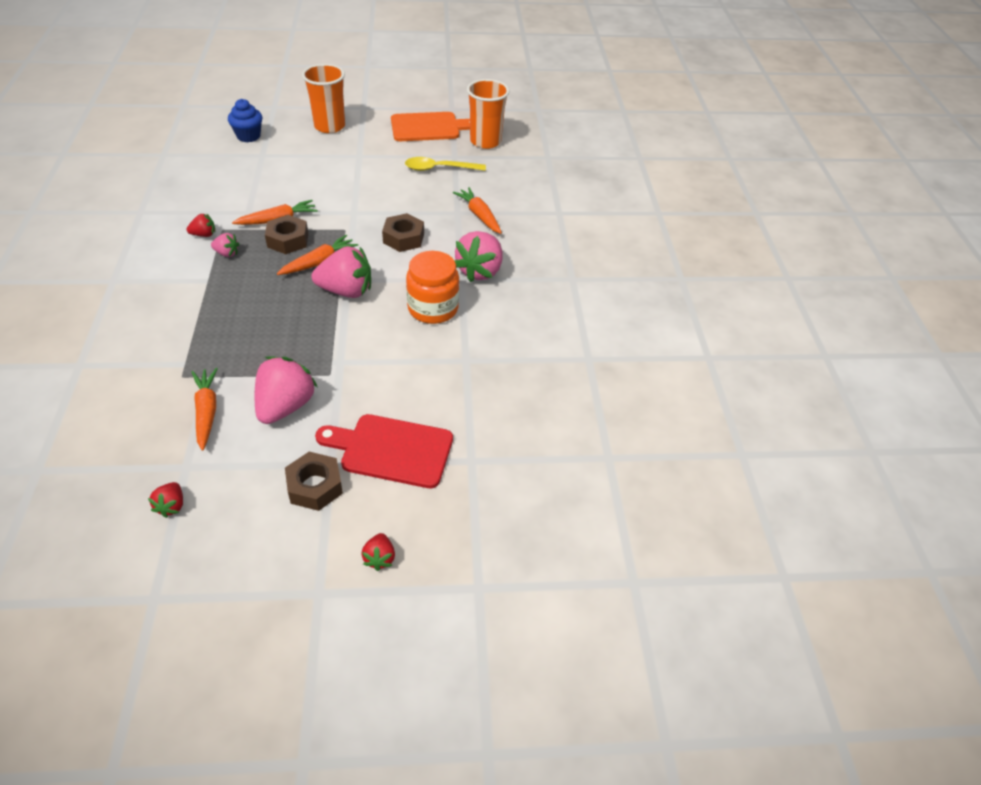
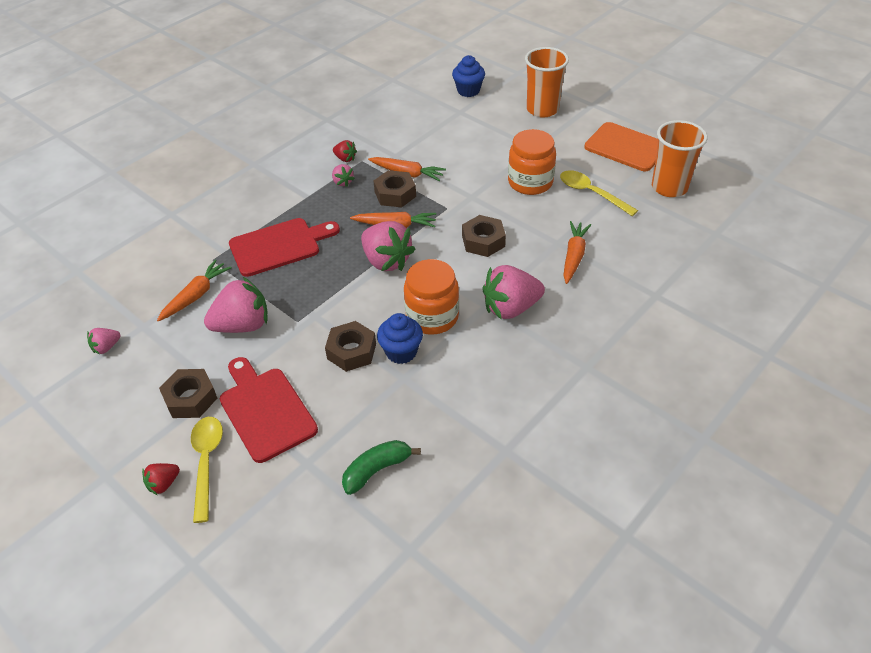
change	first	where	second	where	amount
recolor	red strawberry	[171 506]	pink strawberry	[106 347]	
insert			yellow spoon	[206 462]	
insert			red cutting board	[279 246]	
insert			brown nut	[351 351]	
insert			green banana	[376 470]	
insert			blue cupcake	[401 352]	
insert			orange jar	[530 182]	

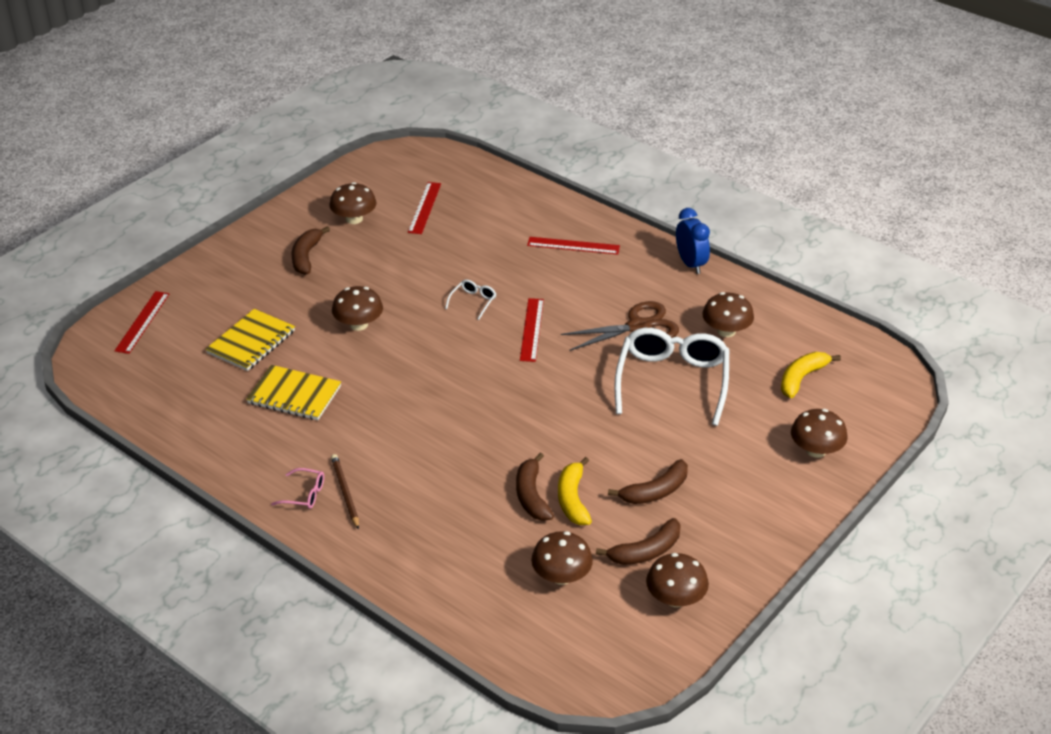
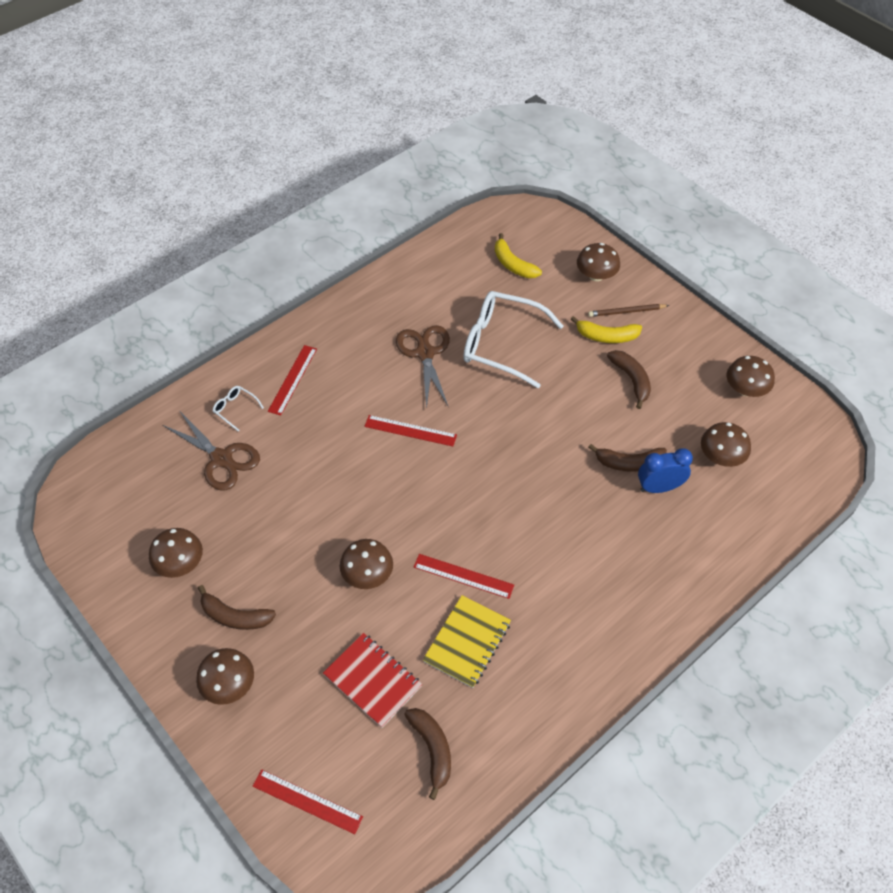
change	first	where	second	where	amount
insert			brown scissors	[221 459]	
move	brown mushroom	[726 331]		[229 685]	
move	white glasses	[473 302]		[235 409]	
recolor	yellow notebook	[251 342]	red notebook	[372 680]	
move	brown banana	[646 551]		[432 749]	
move	red ruler	[424 208]		[463 576]	
move	yellow banana	[572 499]		[606 336]	
move	brown pencil	[345 492]		[626 312]	
move	blue clock	[690 264]		[659 487]	
delete	pink glasses	[304 494]			

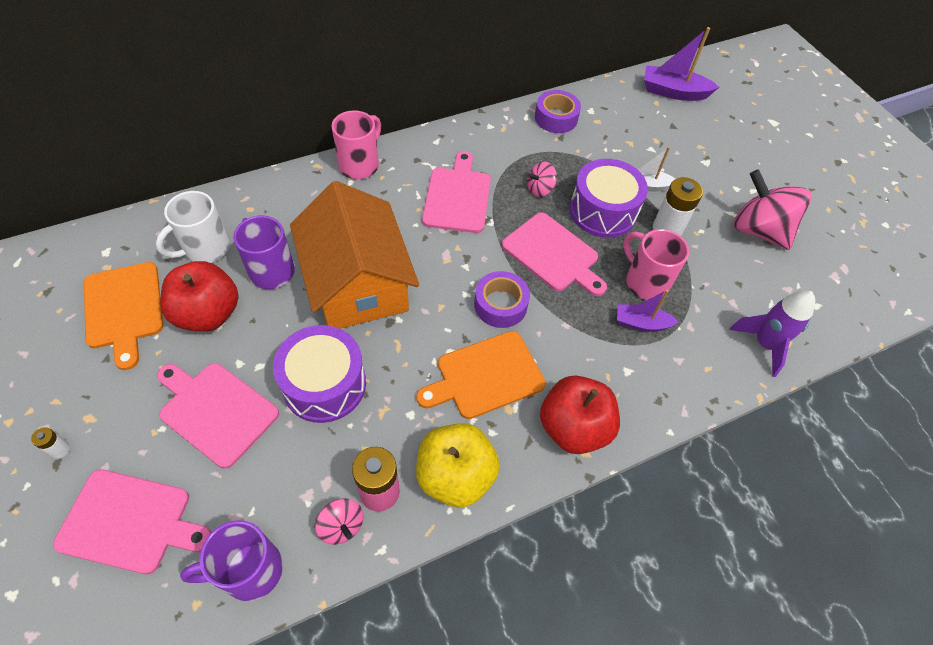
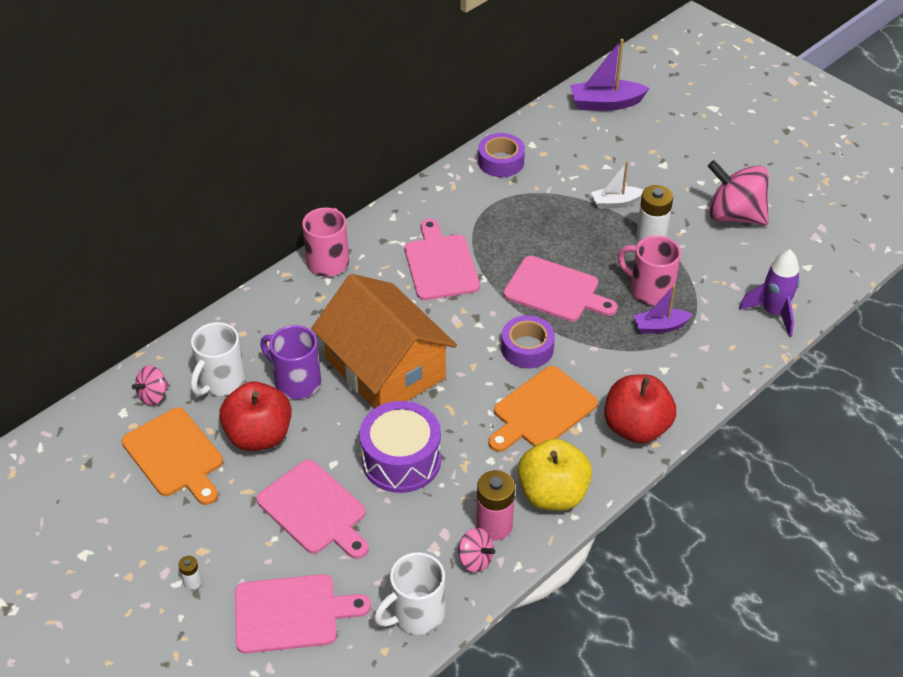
change	first	where	second	where	amount
move	pink spinning top	[540 189]		[153 395]	
rotate	pink cutting board	[215 411]		[315 510]	150 degrees counterclockwise
recolor	purple mug	[250 570]	white mug	[416 614]	
delete	purple drum	[603 211]			

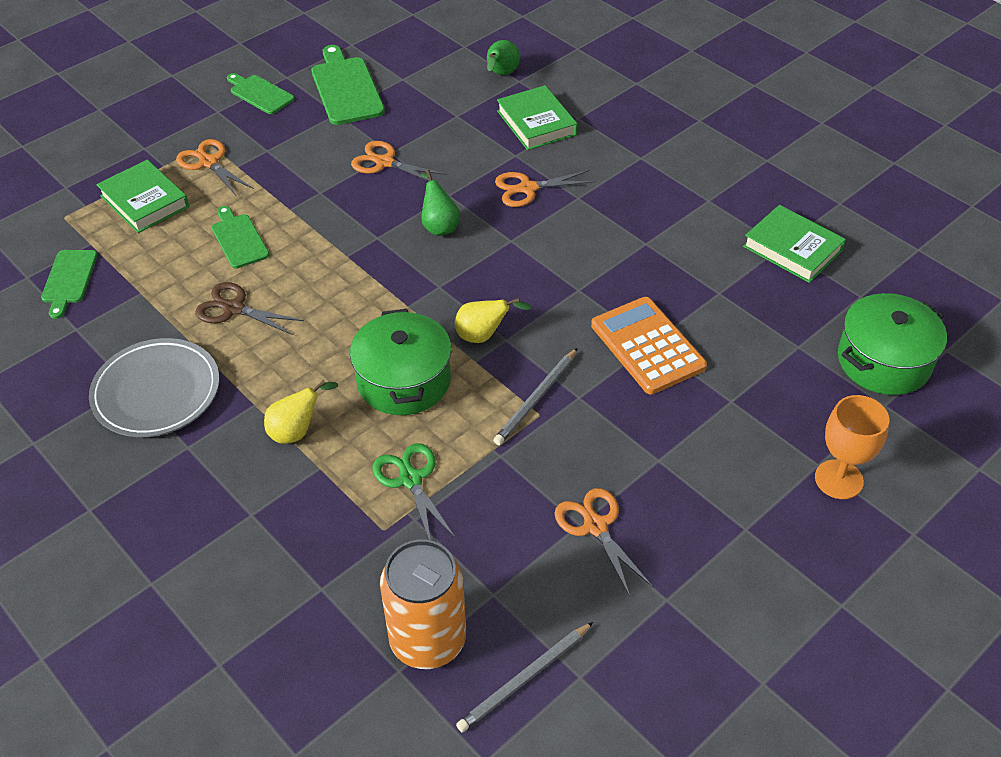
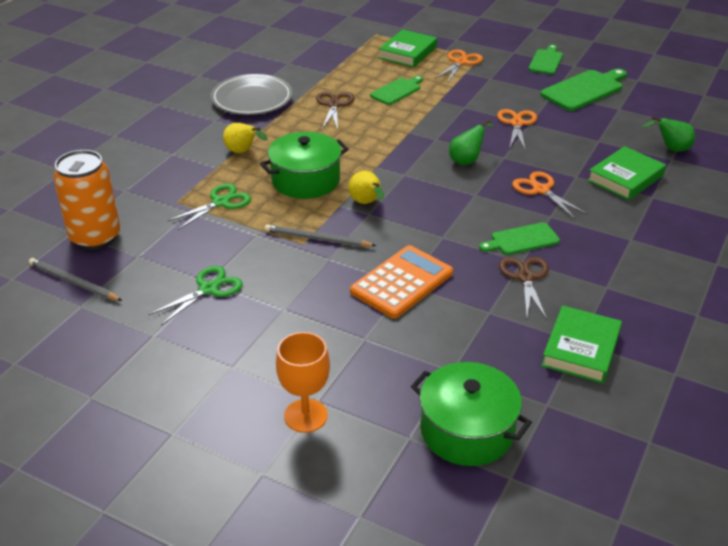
change	first	where	second	where	amount
recolor	orange scissors	[595 526]	green scissors	[208 289]	
move	green cutting board	[69 279]		[522 240]	
insert			brown scissors	[525 277]	

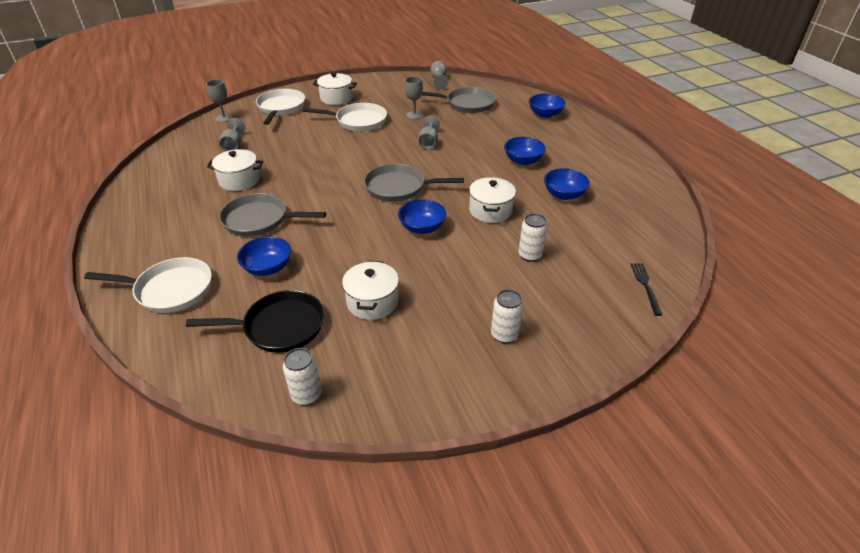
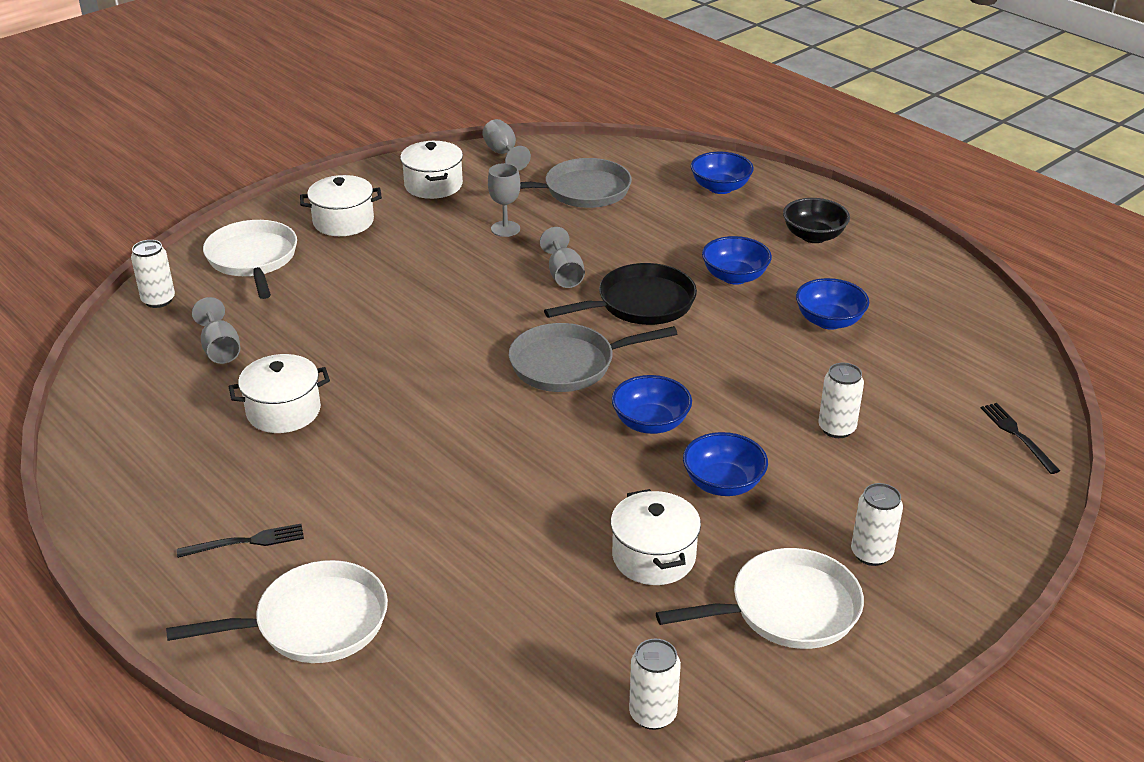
change	first	where	second	where	amount
replace	grey goblet	[224 118]	white can	[158 300]	
insert			black fork	[246 542]	
move	white pot	[490 211]		[433 185]	
move	black pan	[279 327]		[640 304]	
move	white pan	[358 121]		[787 609]	
move	blue bowl	[268 268]		[723 483]	
insert			black bowl	[813 236]	
delete	grey pan	[259 220]			

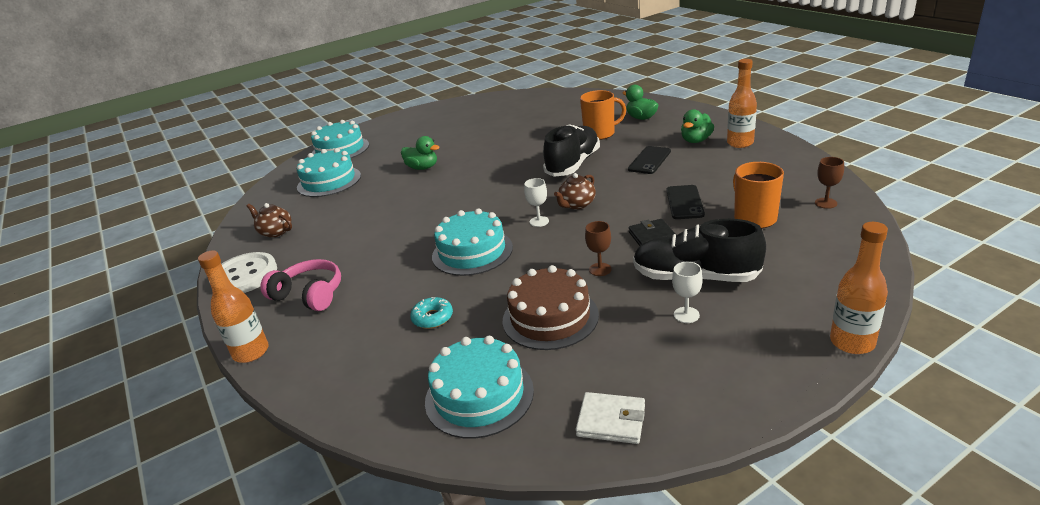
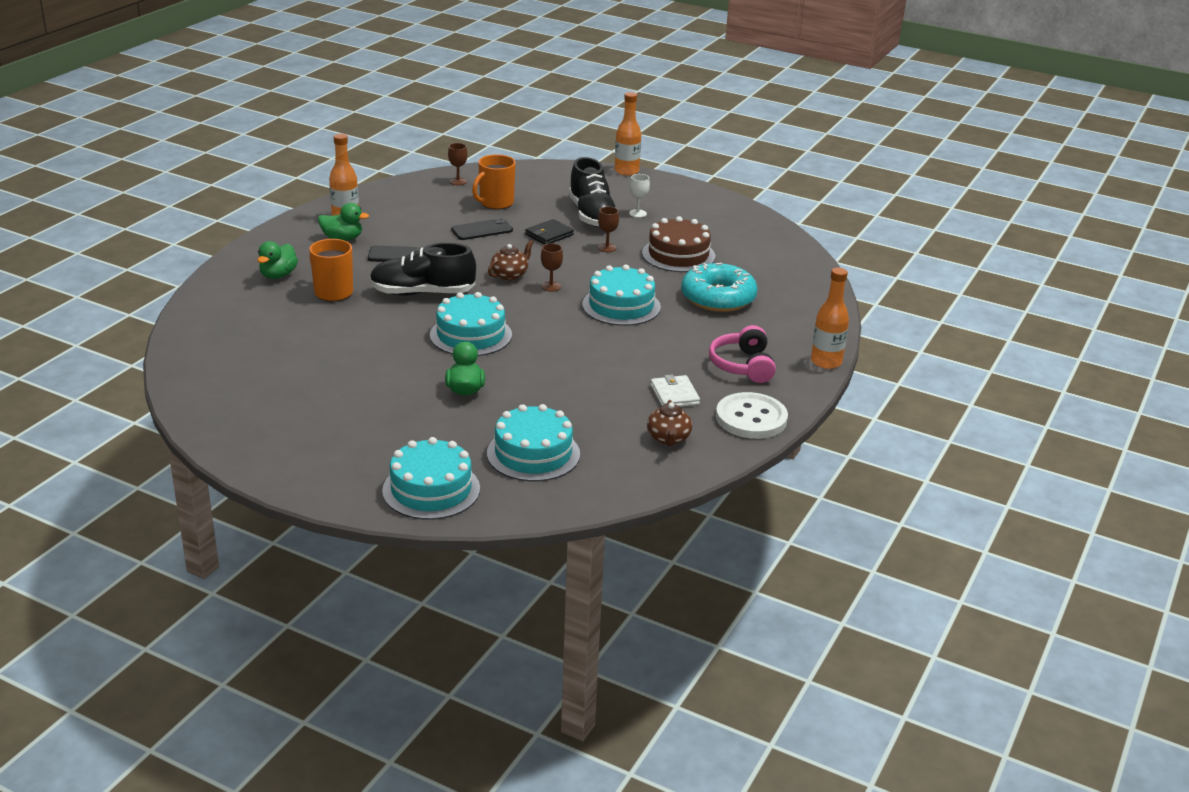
change	first	where	second	where	amount
move	turquoise cake	[479 395]		[470 335]	
rotate	brown teapot	[577 204]		[510 275]	60 degrees counterclockwise
recolor	white goblet	[539 221]	brown goblet	[551 286]	
move	white wallet	[611 421]		[674 395]	
resize	turquoise donut	[432 318]		[718 298]	x2.15

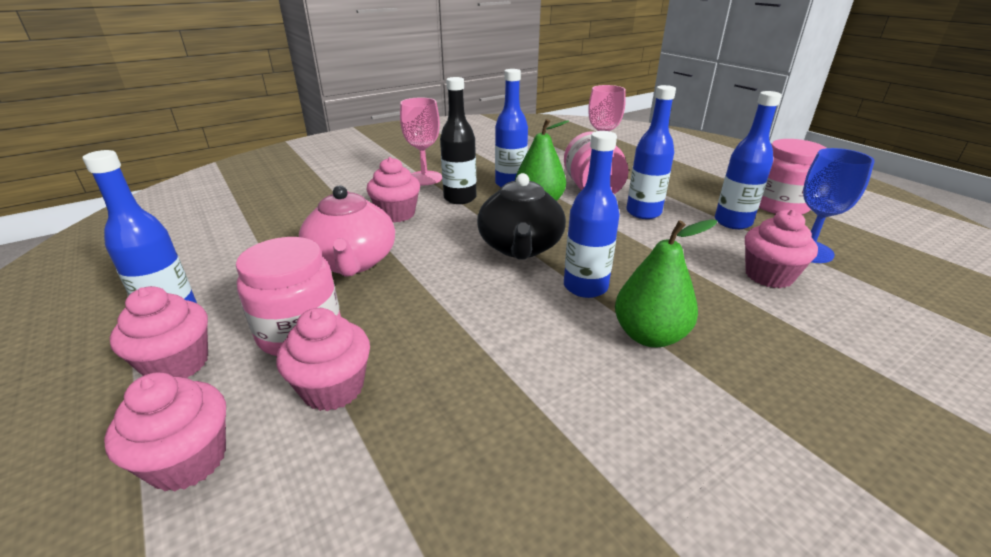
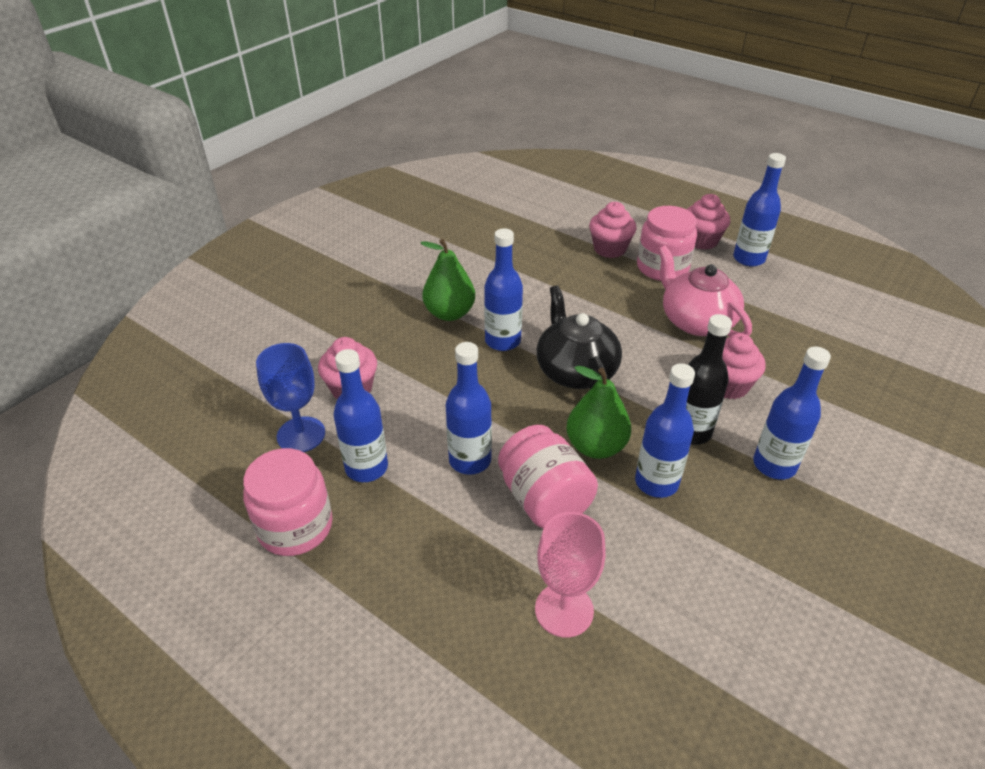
change	first	where	second	where	amount
replace	pink goblet	[424 178]	blue bottle	[774 465]	
delete	pink cupcake	[188 460]			

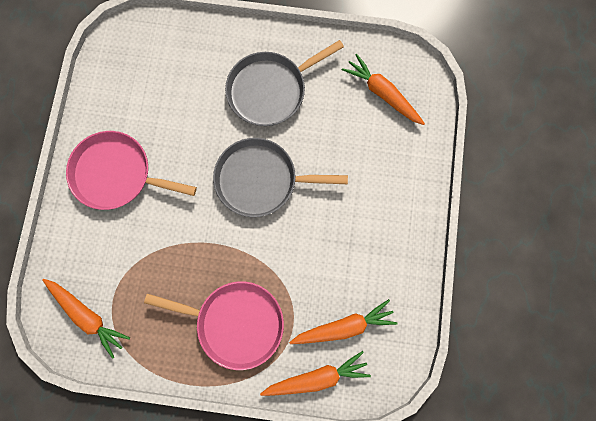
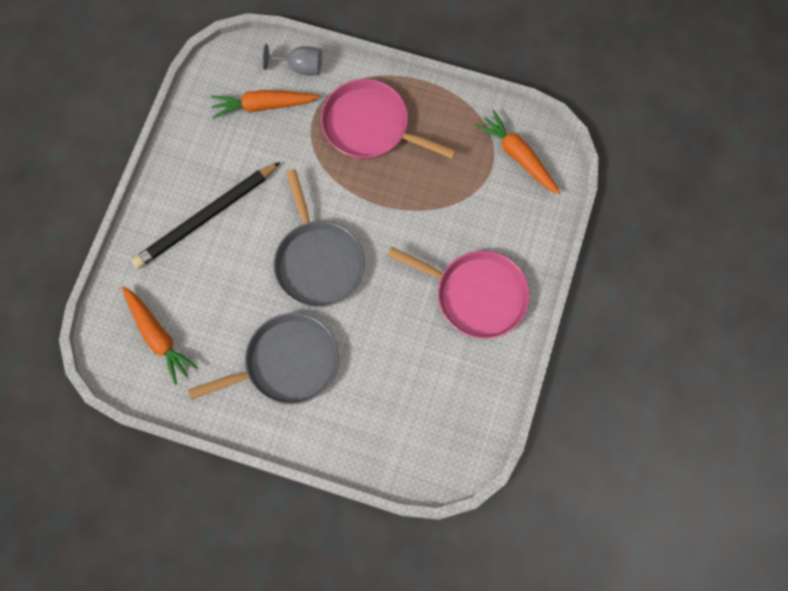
change	first	where	second	where	amount
insert			black pencil	[205 218]	
replace	orange carrot	[317 377]	grey goblet	[300 67]	
rotate	grey pan	[260 180]		[318 262]	60 degrees clockwise

